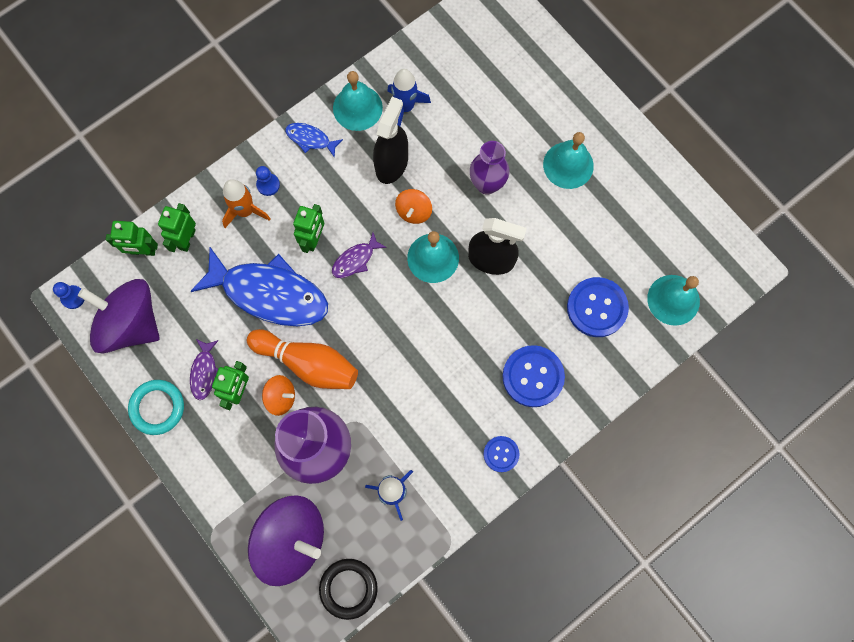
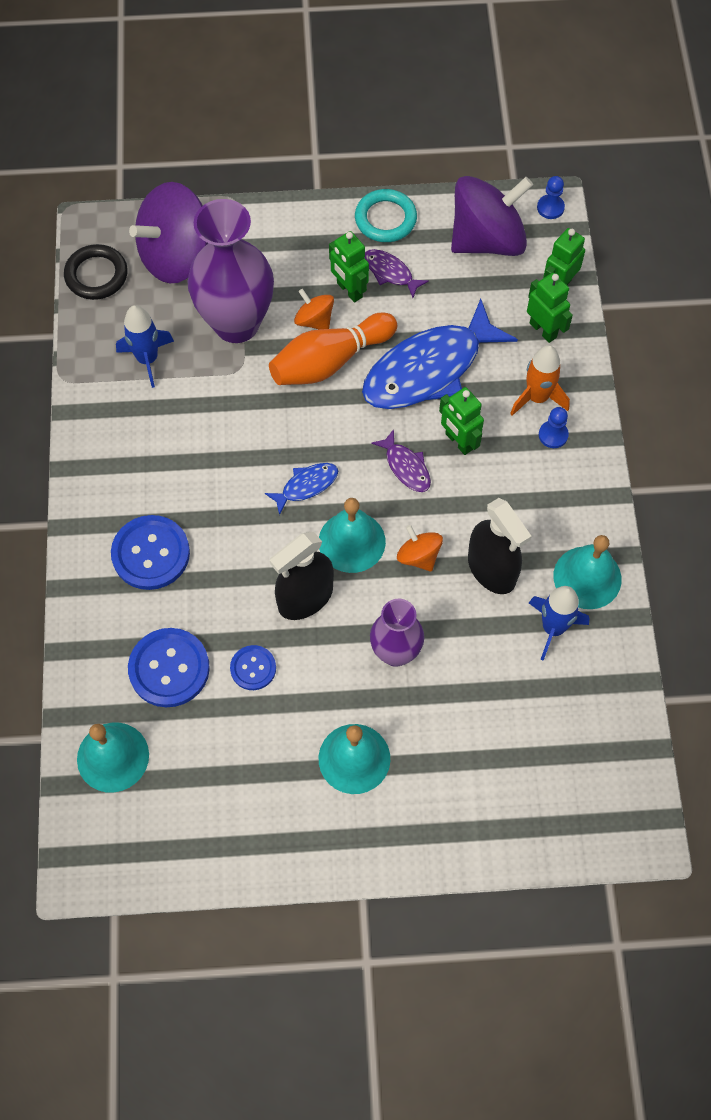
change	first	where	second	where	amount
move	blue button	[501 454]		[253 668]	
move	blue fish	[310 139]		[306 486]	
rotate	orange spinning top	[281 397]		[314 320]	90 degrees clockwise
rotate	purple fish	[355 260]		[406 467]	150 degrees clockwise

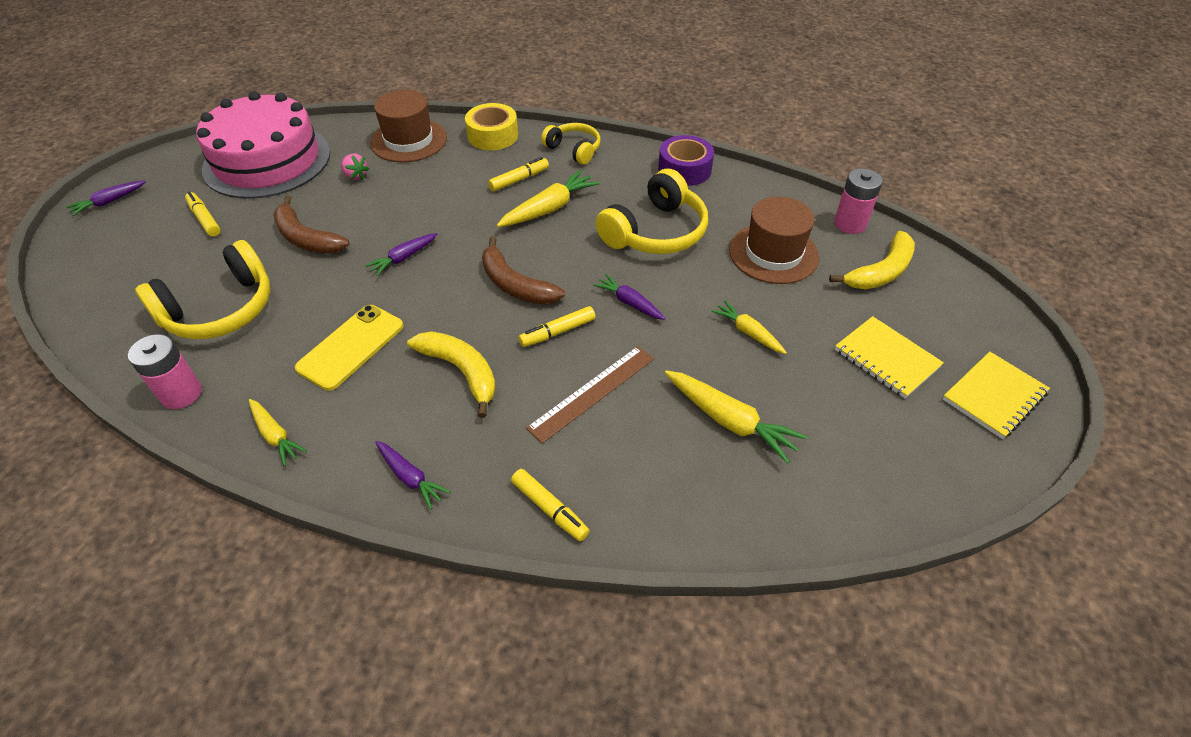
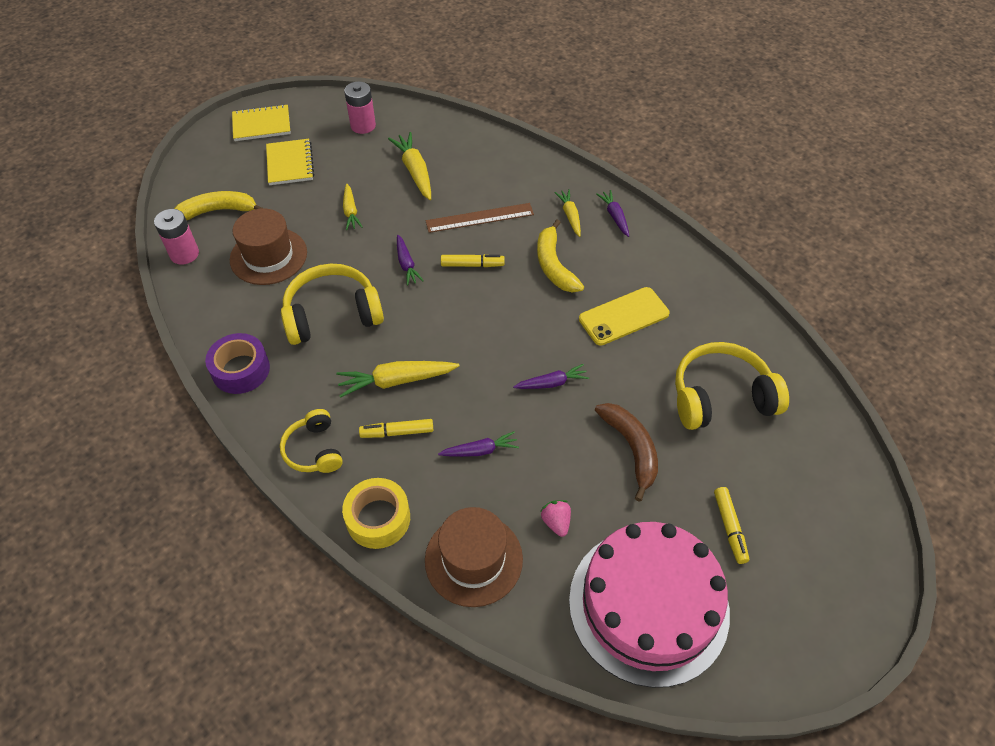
change	first	where	second	where	amount
move	pink battery	[181 394]		[363 125]	
move	purple carrot	[109 202]		[480 451]	
move	yellow carrot	[275 435]		[570 216]	
delete	brown banana	[515 284]			
delete	yellow marker	[550 509]			

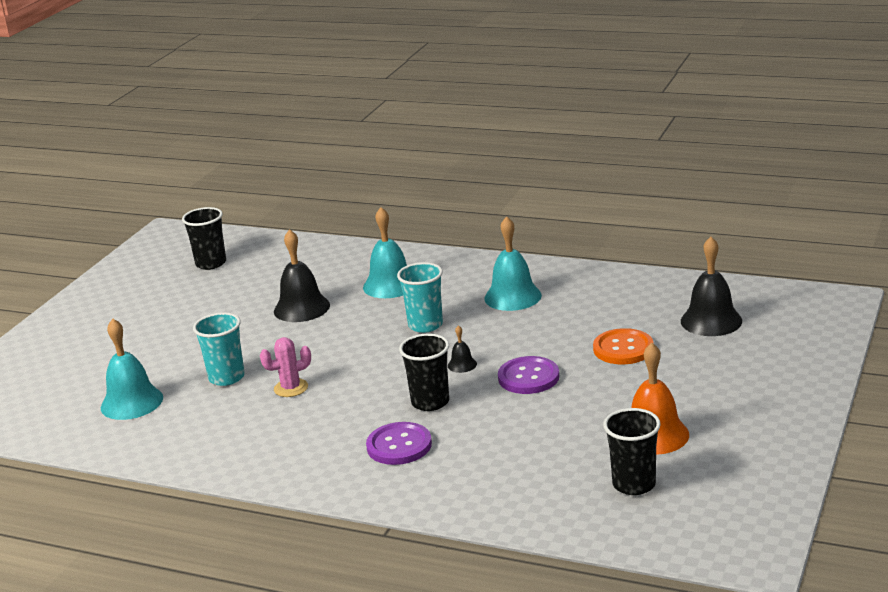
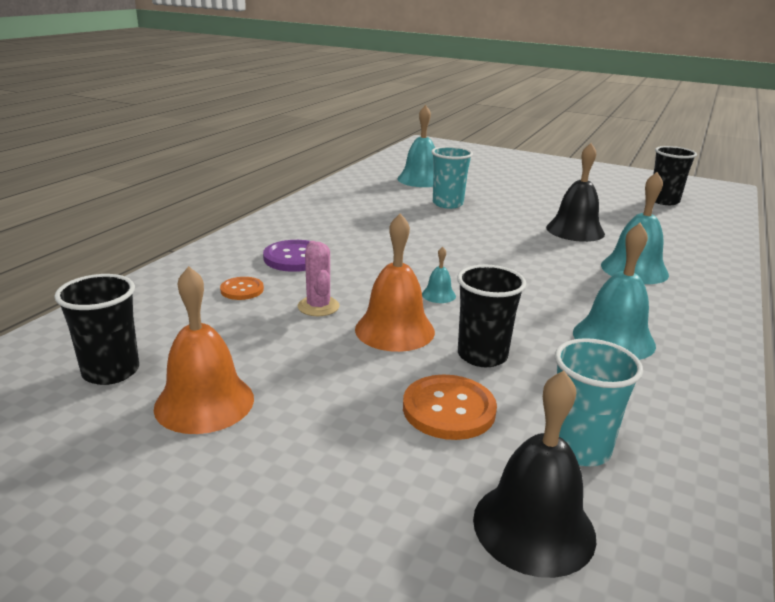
change	first	where	second	where	amount
insert			orange button	[242 290]	
move	pink cactus	[291 388]		[318 306]	
replace	purple button	[528 377]	orange bell	[394 330]	
recolor	black bell	[462 365]	turquoise bell	[438 295]	
move	black cup	[430 402]		[482 355]	
move	turquoise cup	[425 325]		[579 448]	

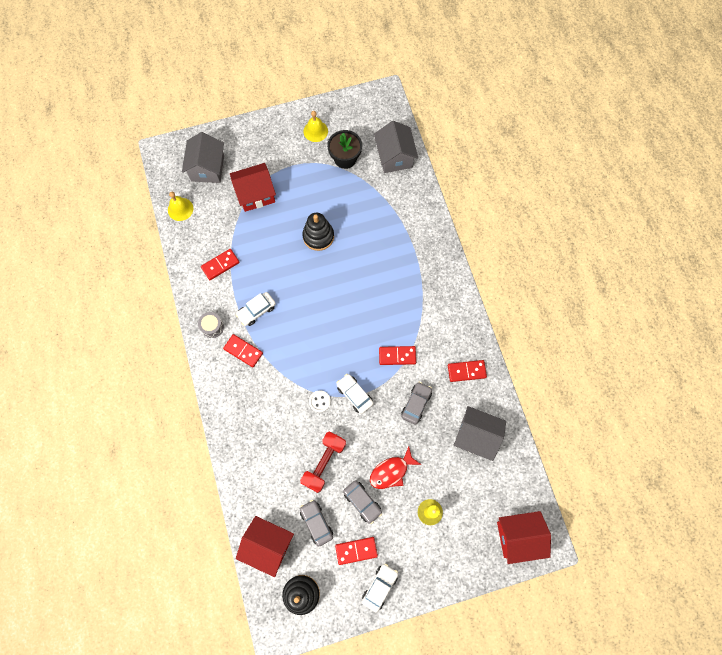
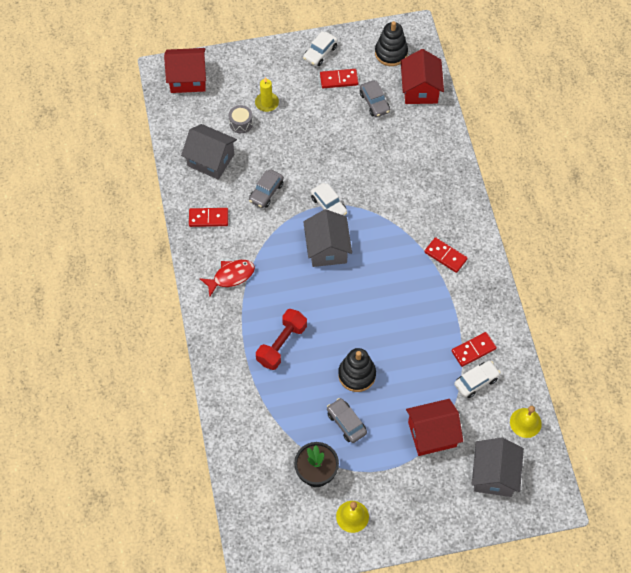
change	first	where	second	where	amount
move	red fish	[391 471]		[231 276]	
move	grey drum	[212 327]		[241 123]	
move	red dumbbell	[324 463]		[281 344]	
move	grey house	[394 157]		[327 249]	
move	grey car	[362 502]		[346 423]	
rotate	red house	[268 545]		[420 89]	60 degrees clockwise
move	white car	[256 311]		[476 381]	
delete	white button	[320 401]			
delete	red domino	[397 356]			

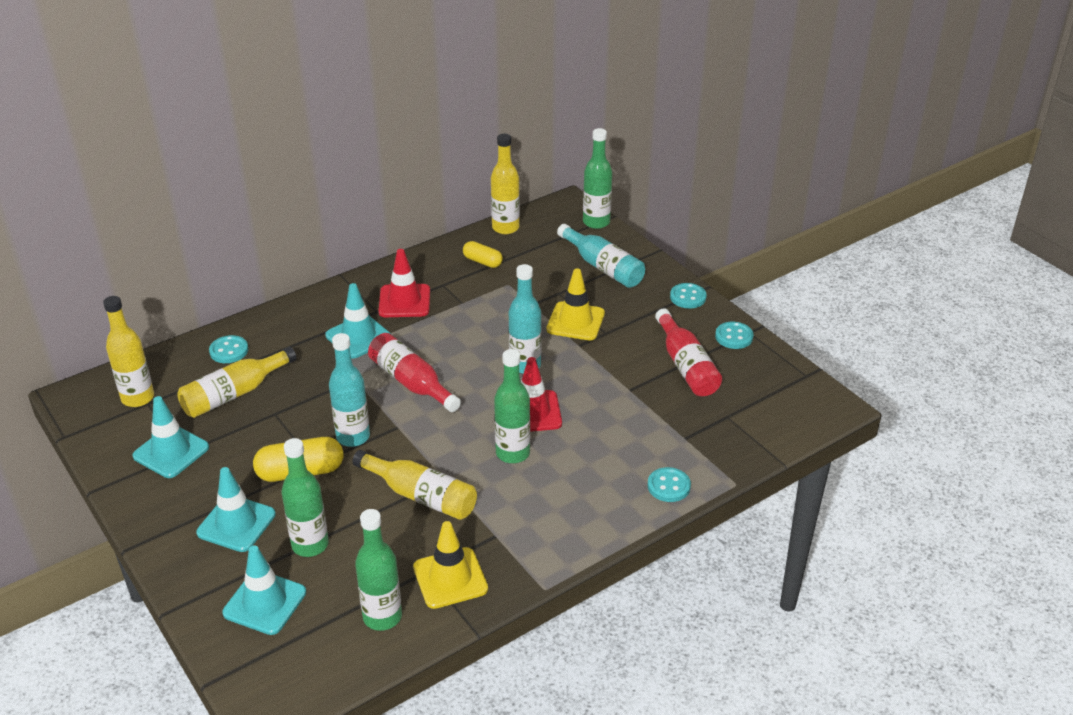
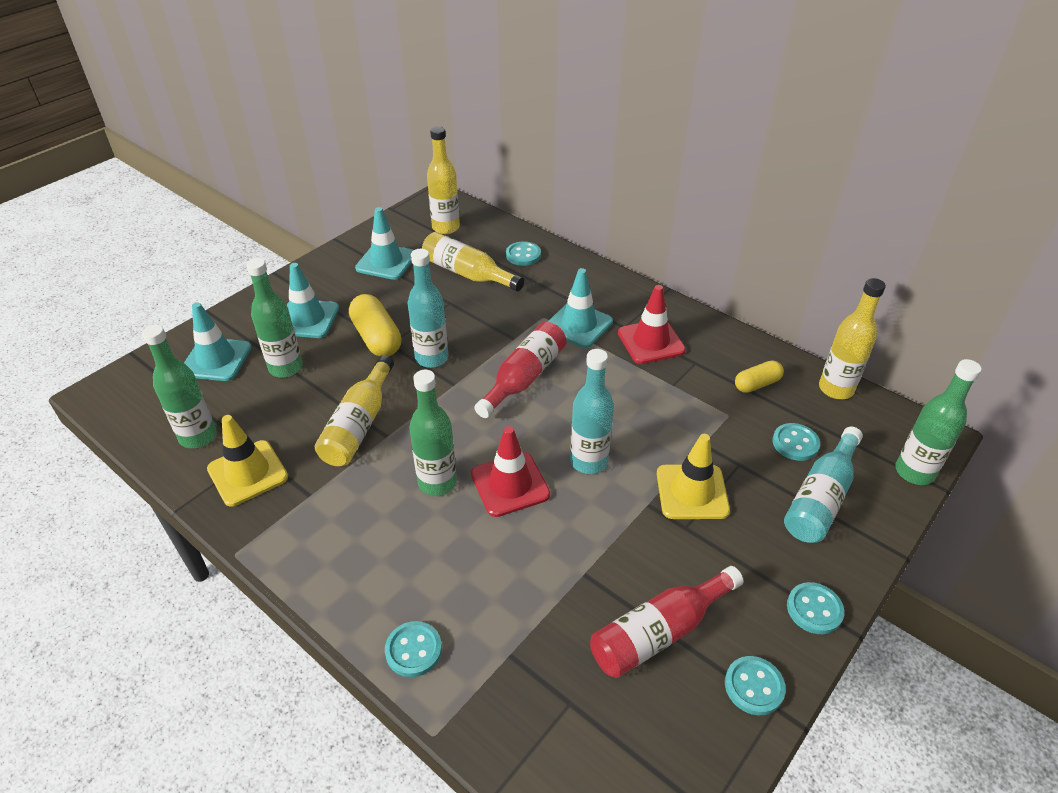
change	first	where	second	where	amount
rotate	yellow capsule	[482 261]		[757 384]	45 degrees clockwise
insert			turquoise button	[795 443]	

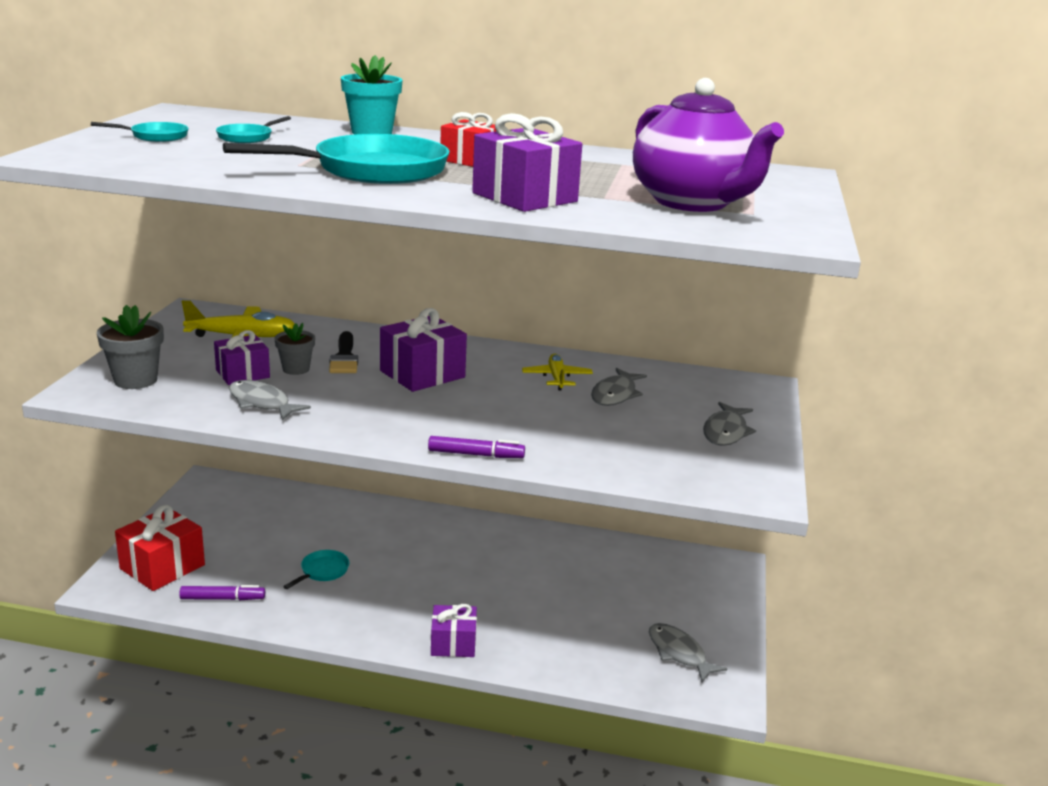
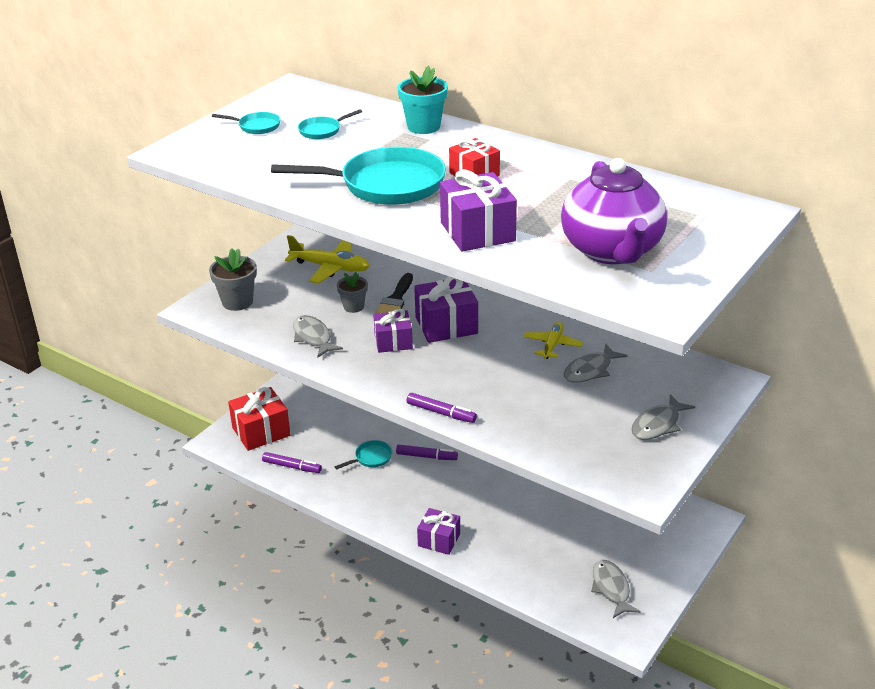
change	first	where	second	where	amount
move	purple gift	[243 374]		[393 342]	
insert			purple marker	[426 456]	

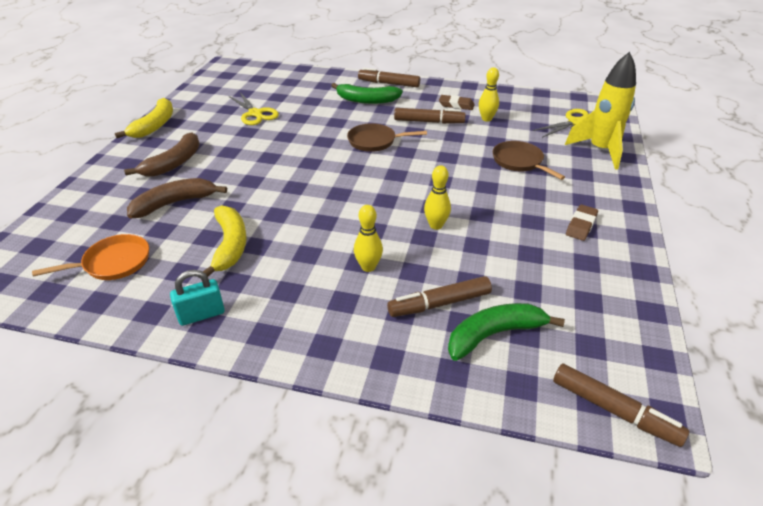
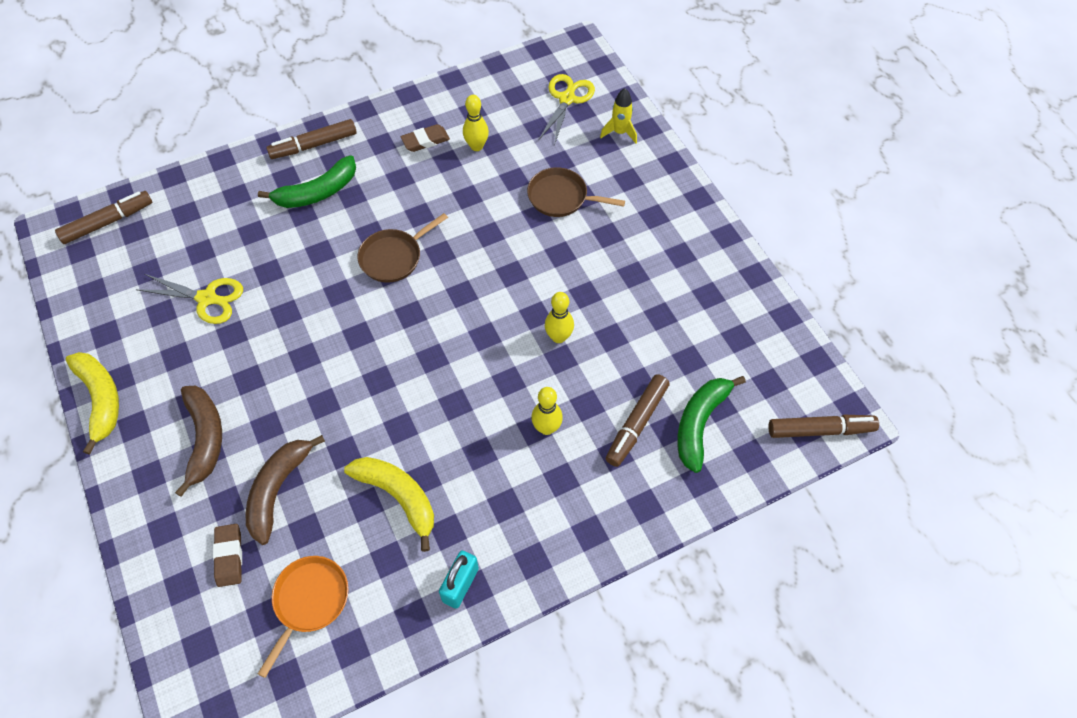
change	first	where	second	where	amount
move	brown marker	[428 122]		[107 222]	
move	brown eraser	[581 225]		[229 556]	
resize	yellow rocket	[600 150]		[620 132]	x0.52

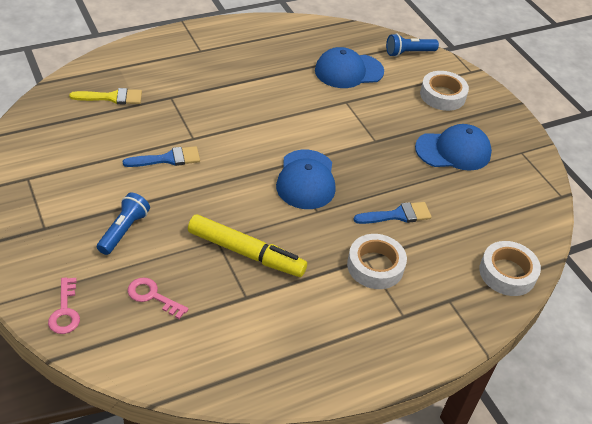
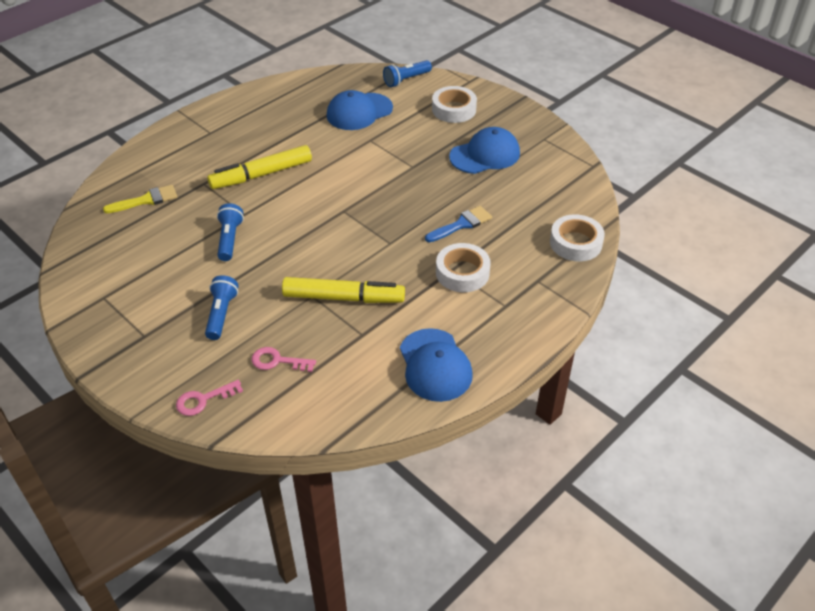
change	first	where	second	where	amount
rotate	pink key	[65 311]		[203 400]	90 degrees clockwise
insert			yellow marker	[261 174]	
replace	blue brush	[167 159]	blue flashlight	[229 239]	
move	blue cap	[306 180]		[435 365]	

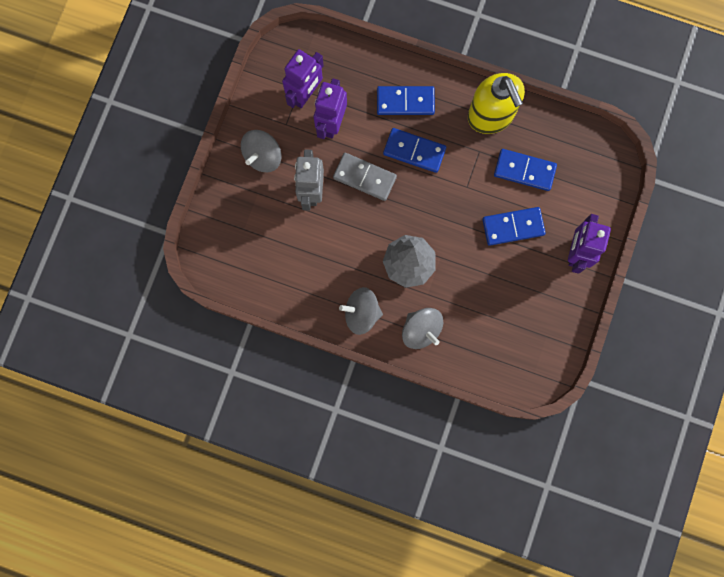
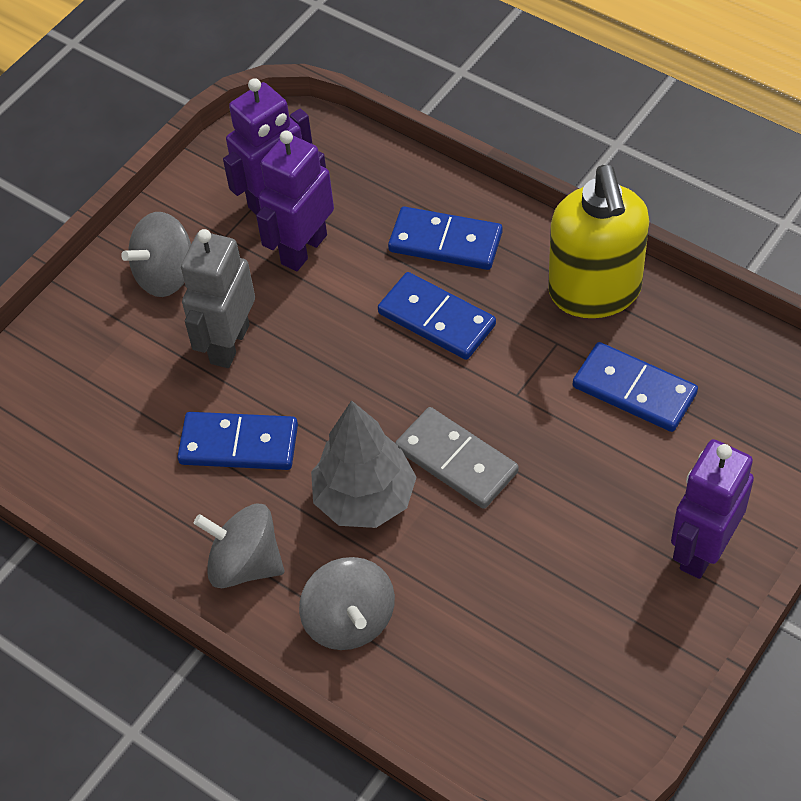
change	first	where	second	where	amount
move	blue domino	[513 226]		[239 444]	
move	grey domino	[364 177]		[456 460]	

